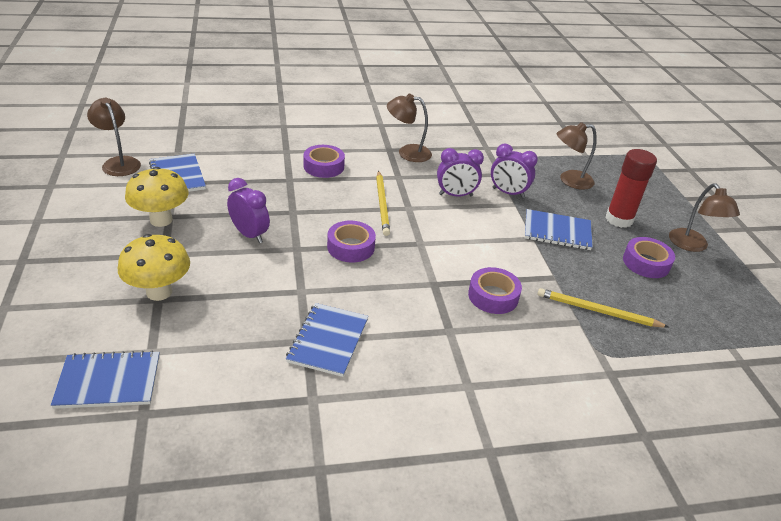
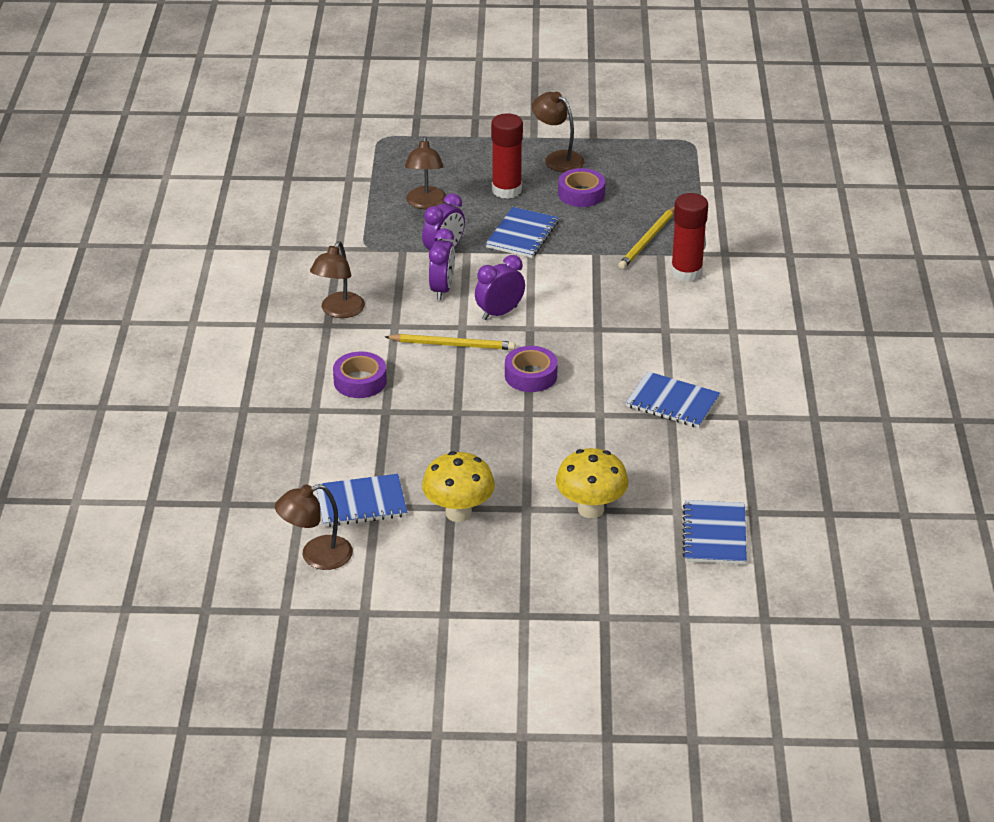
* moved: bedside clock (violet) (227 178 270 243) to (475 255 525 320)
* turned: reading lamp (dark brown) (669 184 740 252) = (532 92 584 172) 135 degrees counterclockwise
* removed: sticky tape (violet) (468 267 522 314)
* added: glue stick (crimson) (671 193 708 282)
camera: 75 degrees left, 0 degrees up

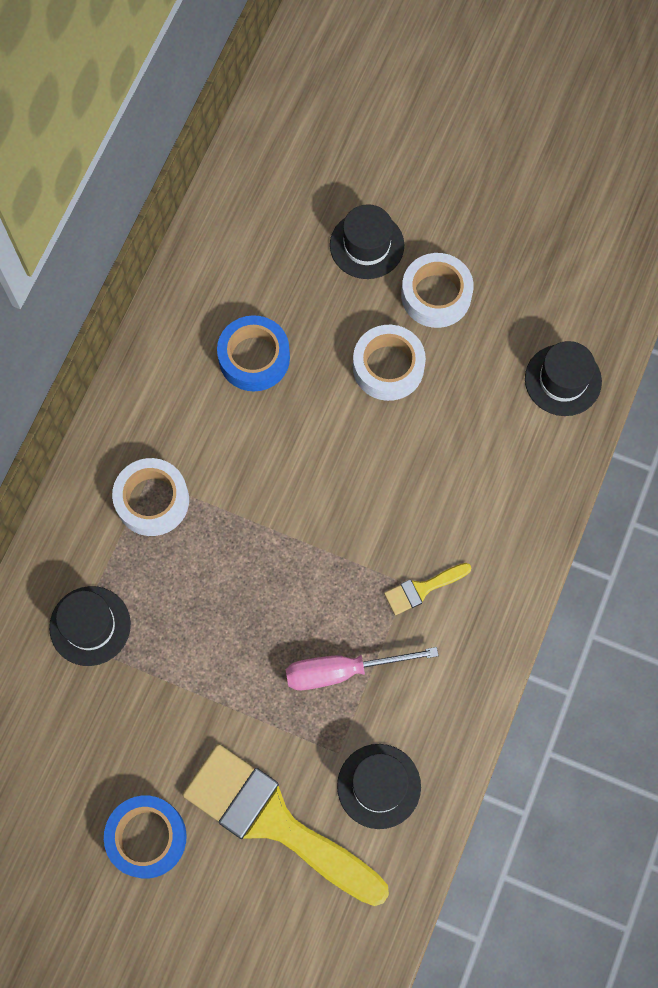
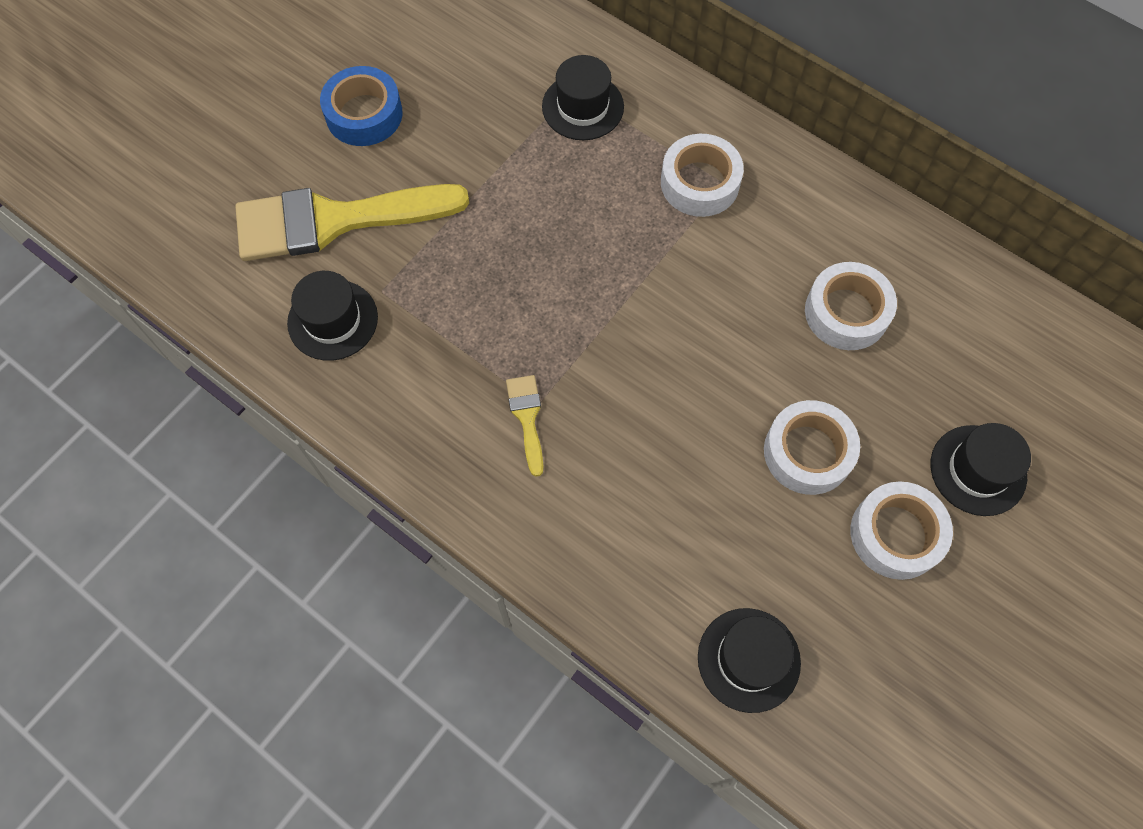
* recoloured: sticky tape (royal blue) (217 315 290 391) to sticky tape (white) (805 262 897 350)
* removed: flat screwdriver (rosy) (286 647 439 690)
* turned: paintbrush (golden) (182 744 389 906) = (235 184 469 261) 150 degrees counterclockwise
camera: 105 degrees right, 5 degrees down

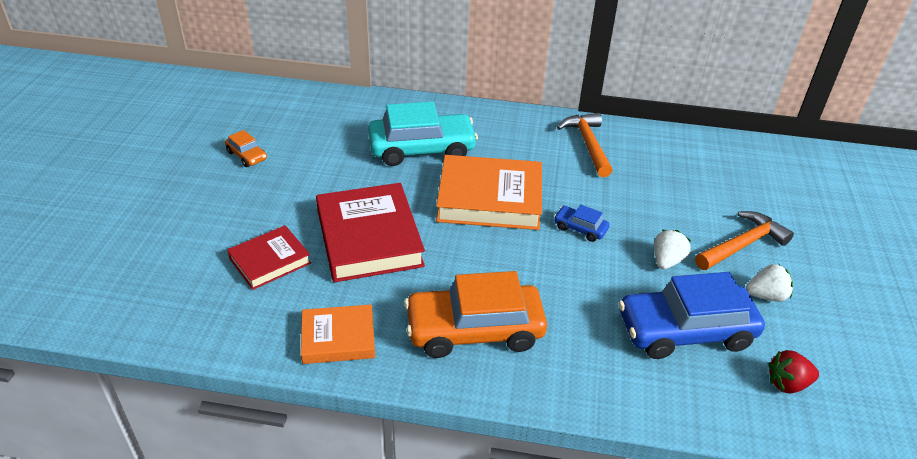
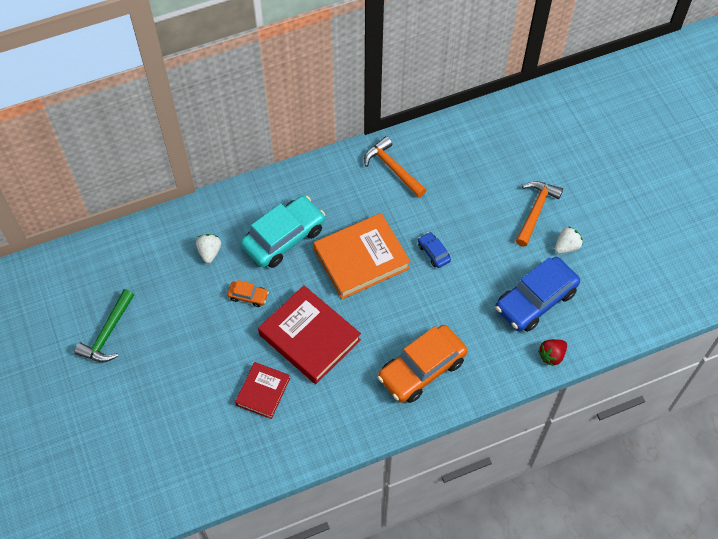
* moved: car (bright orange) (225 130 267 167) to (227 280 269 307)
* turned: car (royal blue) (554 205 610 242) = (418 232 451 268) 60 degrees clockwise
* moved: toy strawberry (white) (654 230 691 269) to (196 234 221 263)
* removed: hardback (bright orange) (301 305 375 364)
* moved: toy strawberry (crimson) (768 350 819 393) to (538 339 567 366)
* added: carpenter's hammer (emerald) (74 289 134 362)
camera: 30 degrees left, 20 degrees up

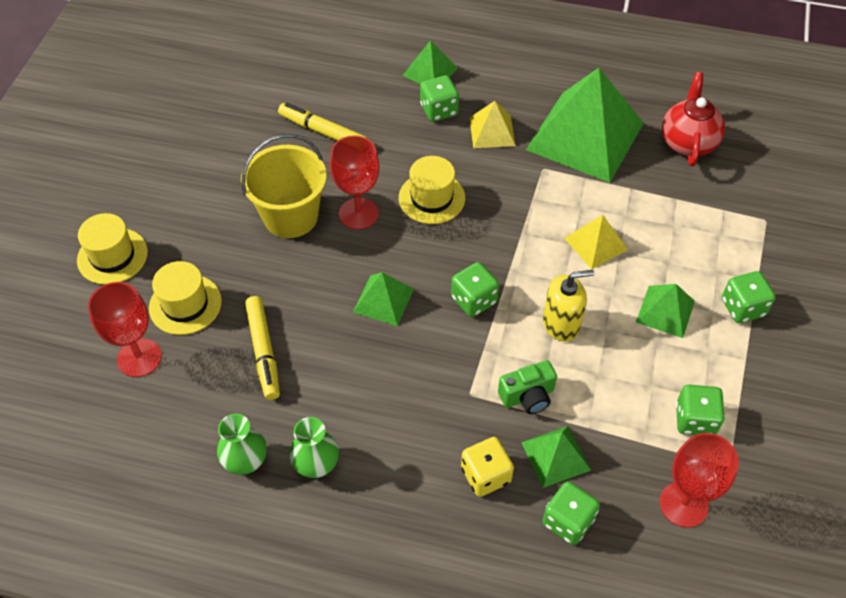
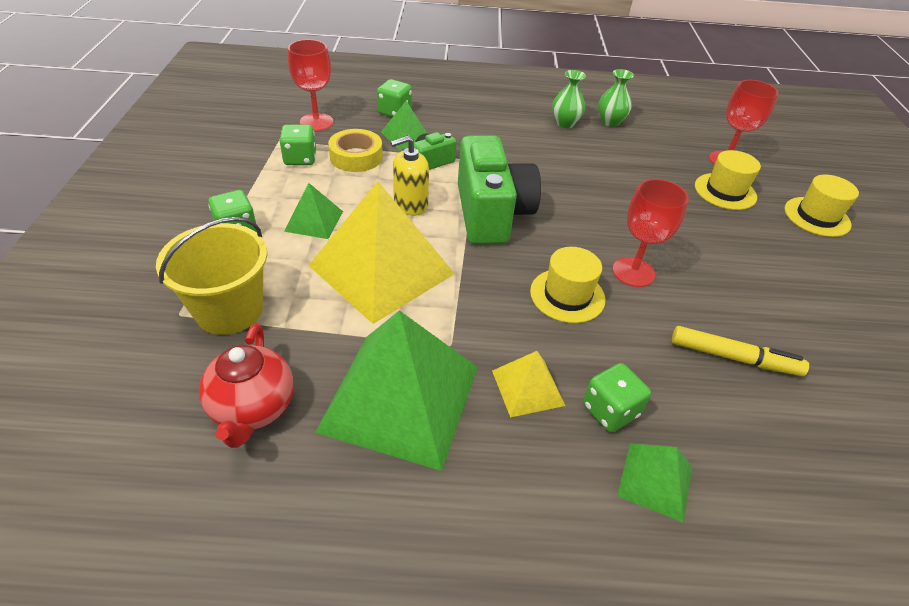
* moved: pail (golden) (241 134 327 238) to (156 217 267 335)
* resized: pyramid (golden) (564 215 628 269) = (308 181 455 324) x2.13
* replaced: dice (emerald) (451 262 499 317) to camera (emerald) (458 135 541 245)
* removed: pyramid (emerald) (353 272 414 326)
* removed: marker pen (golden) (245 296 280 400)
* removed: dice (golden) (461 437 514 497)
* added: sticky tape (golden) (328 129 383 172)
camera: 165 degrees right, 10 degrees down

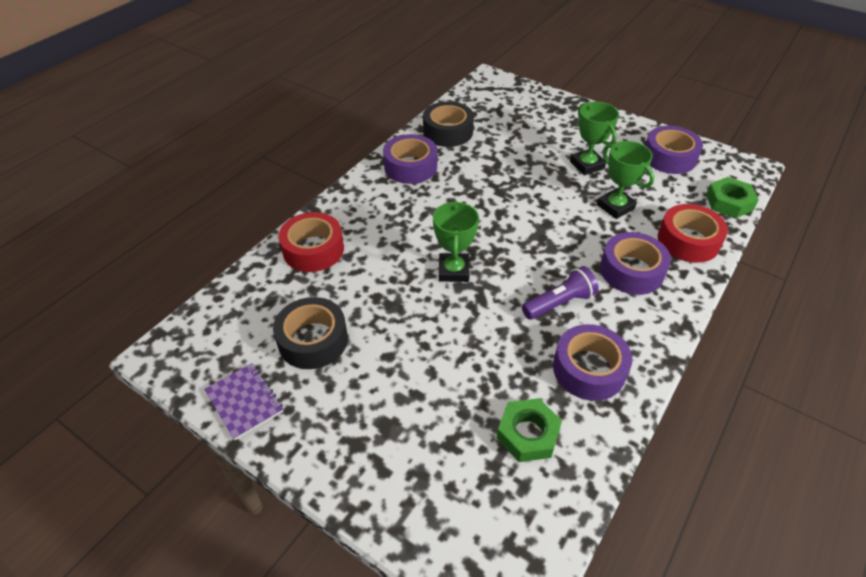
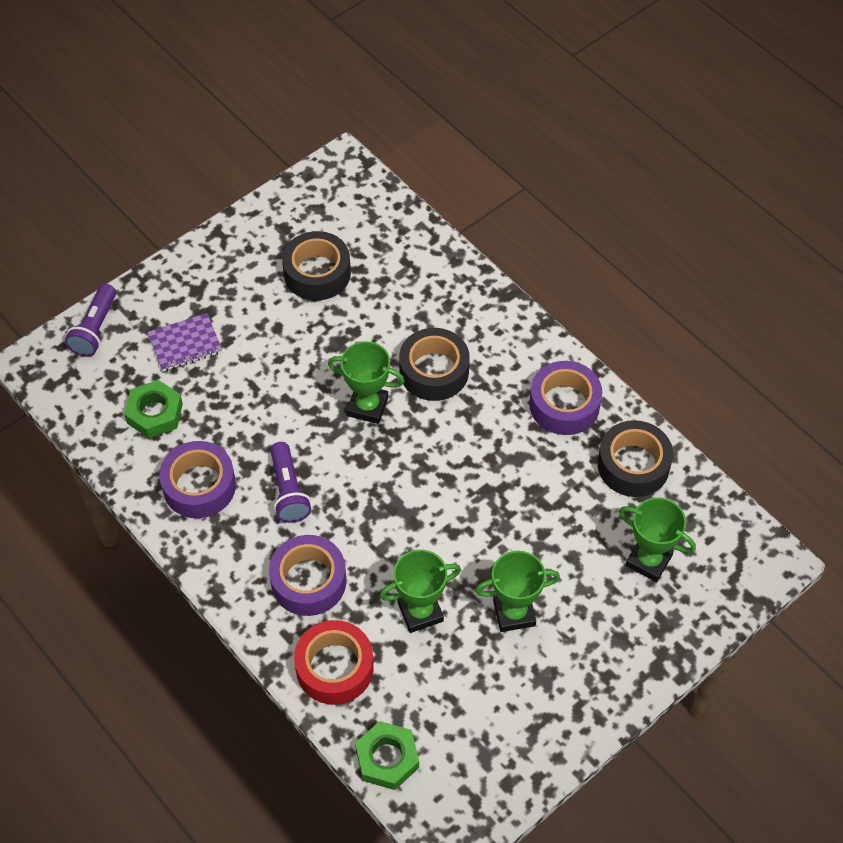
* removed: sticky tape (violet) (645 126 703 174)
* removed: sticky tape (crimson) (279 212 344 272)
* moved: notepad (violet) (204 363 284 440) to (147 313 222 371)
* added: flashlight (violet) (65 284 116 357)
* added: sticky tape (jet-black) (399 328 470 401)
* added: award cup (emerald) (619 497 696 582)
camera: 105 degrees right, 10 degrees up

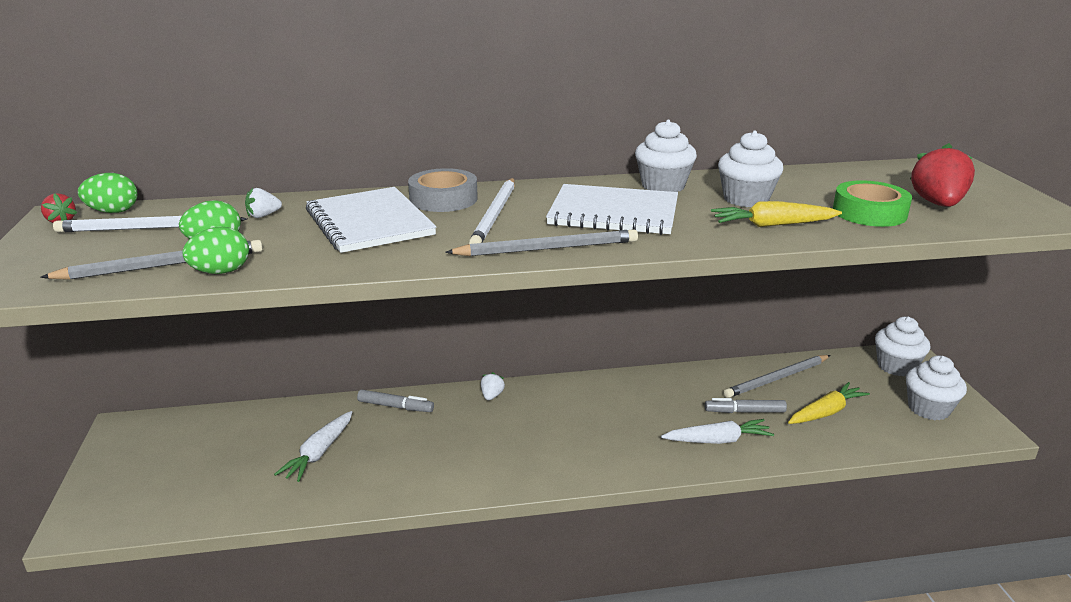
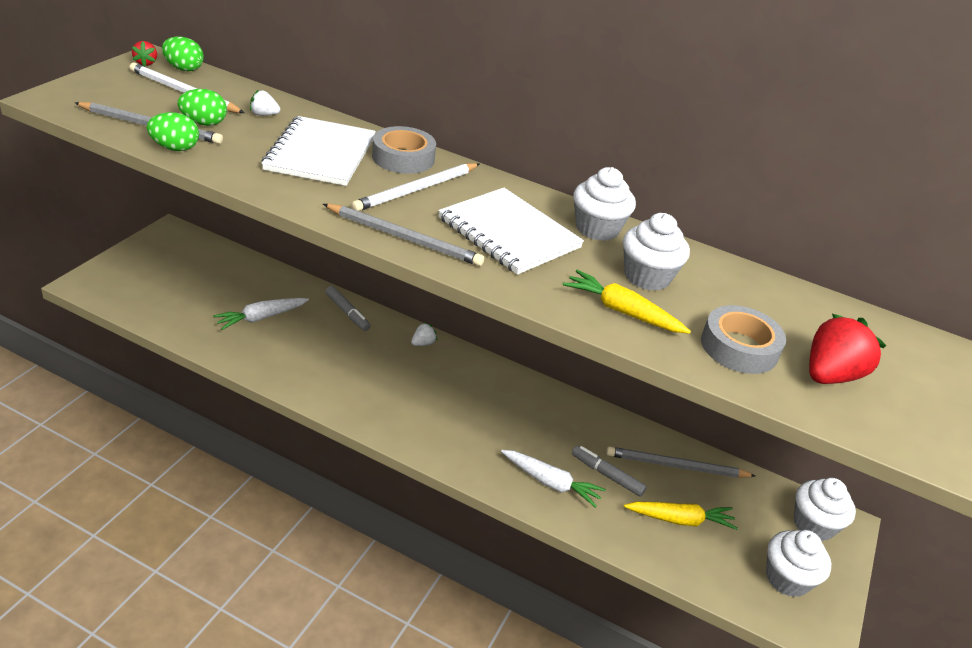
* recoloured: sticky tape (emerald) (833 180 912 227) to sticky tape (grey) (701 305 786 374)
camera: 30 degrees right, 10 degrees up

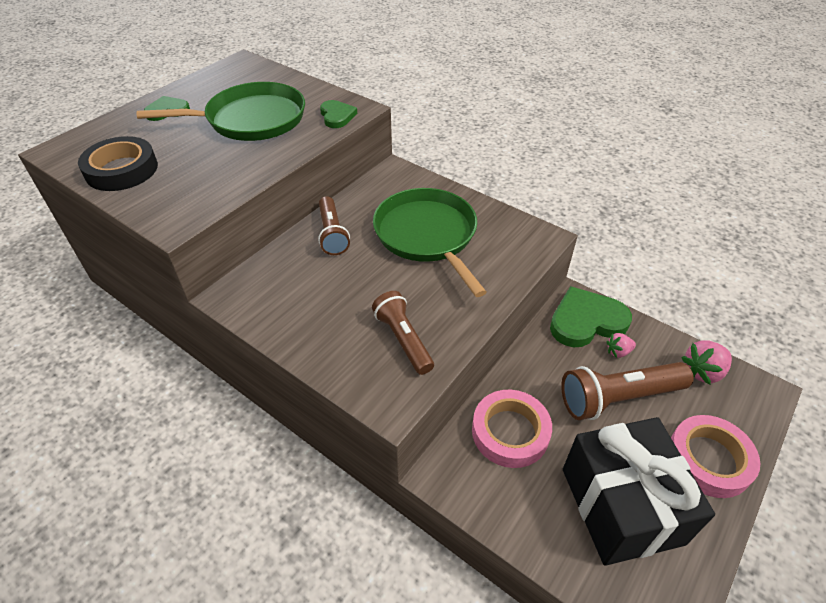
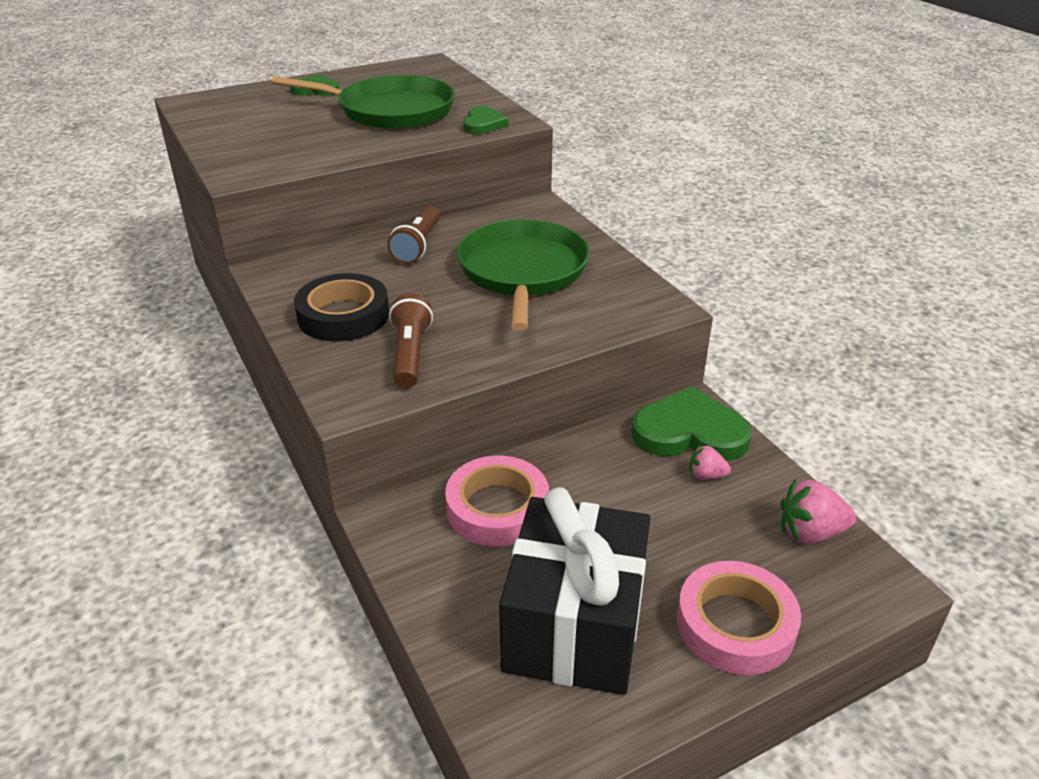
* moved: sticky tape (jet-black) (78 136 158 191) to (294 273 389 341)
* removed: flashlight (dark brown) (561 362 694 420)
camera: 25 degrees right, 10 degrees down

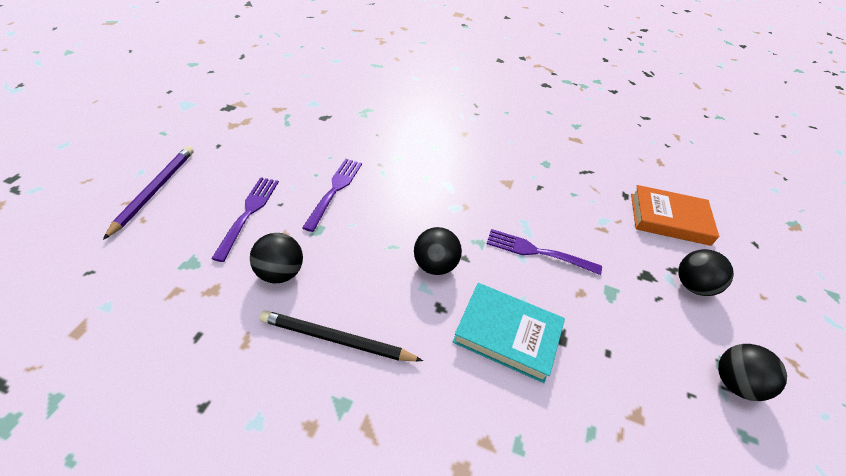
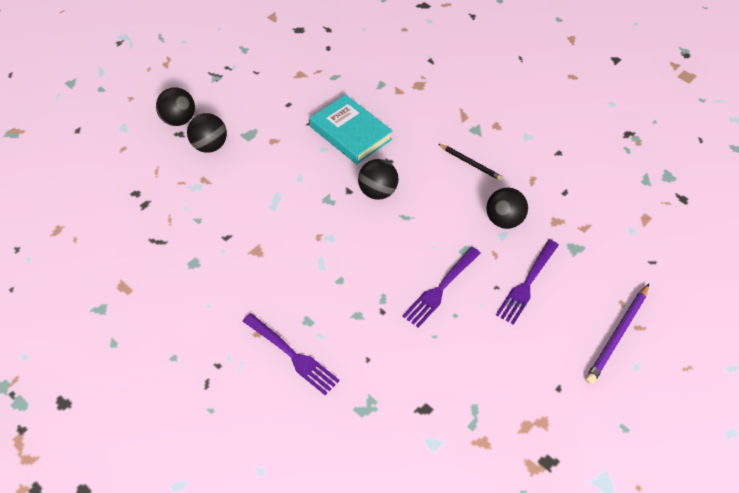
* removed: hardback (bright orange) (631 185 719 246)
* moved: fork (violet) (487 229 602 275) to (243 313 340 395)
* resized: wooden pencil (jet-black) (260 310 423 361) = (439 144 502 181) x0.62
* moved: ball (jet-black) (718 344 787 401) to (187 113 227 153)
camera: 155 degrees left, 5 degrees up

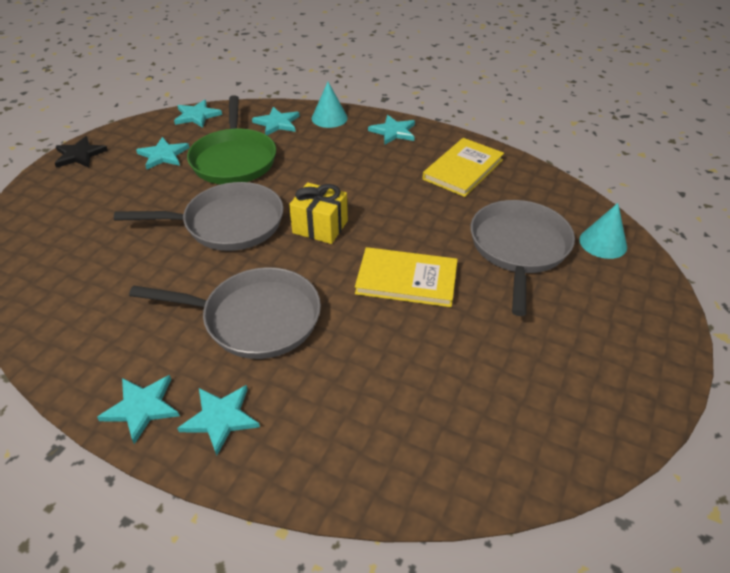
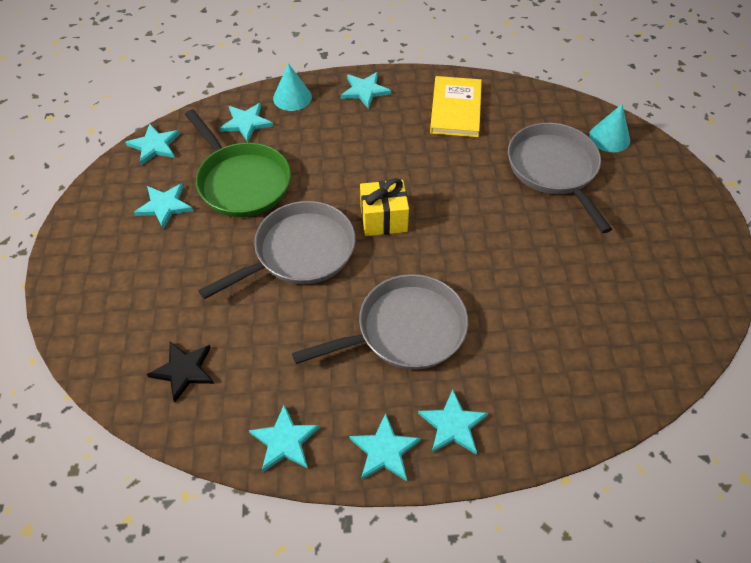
* moved: five-pointed star (jet-black) (55 136 108 168) to (147 342 214 402)
* removed: hardback (golden) (355 247 458 307)
* added: five-pointed star (aqua) (249 405 320 472)
camera: 30 degrees left, 10 degrees up

